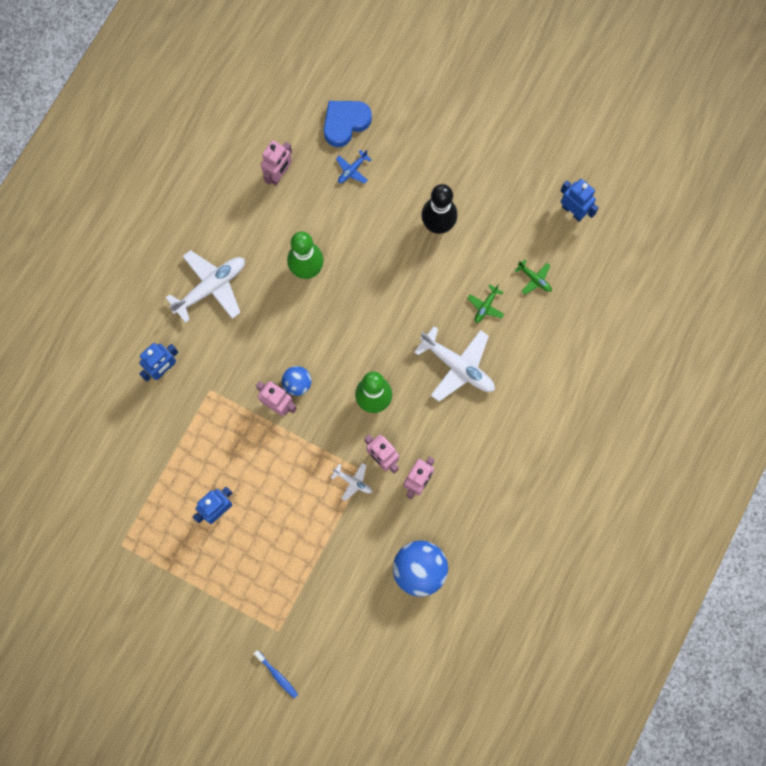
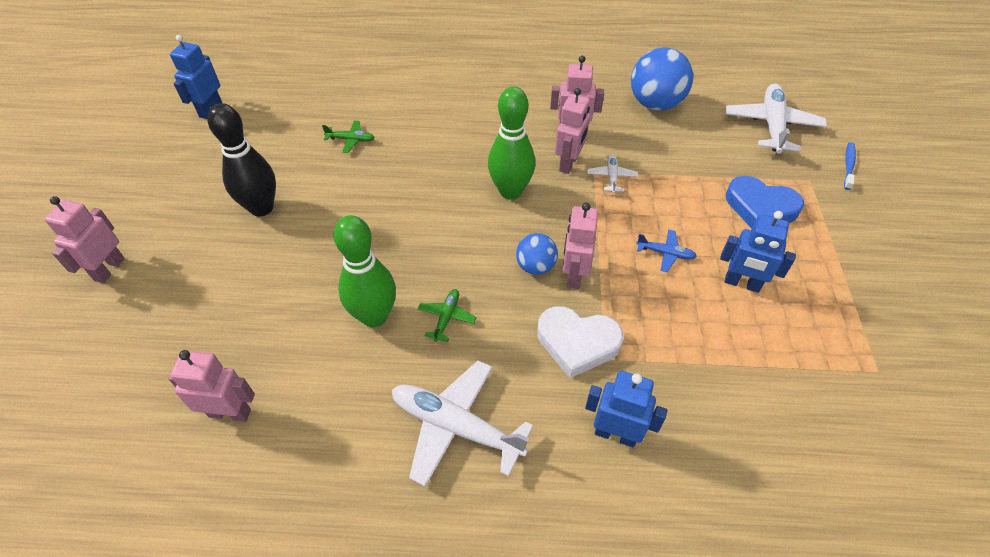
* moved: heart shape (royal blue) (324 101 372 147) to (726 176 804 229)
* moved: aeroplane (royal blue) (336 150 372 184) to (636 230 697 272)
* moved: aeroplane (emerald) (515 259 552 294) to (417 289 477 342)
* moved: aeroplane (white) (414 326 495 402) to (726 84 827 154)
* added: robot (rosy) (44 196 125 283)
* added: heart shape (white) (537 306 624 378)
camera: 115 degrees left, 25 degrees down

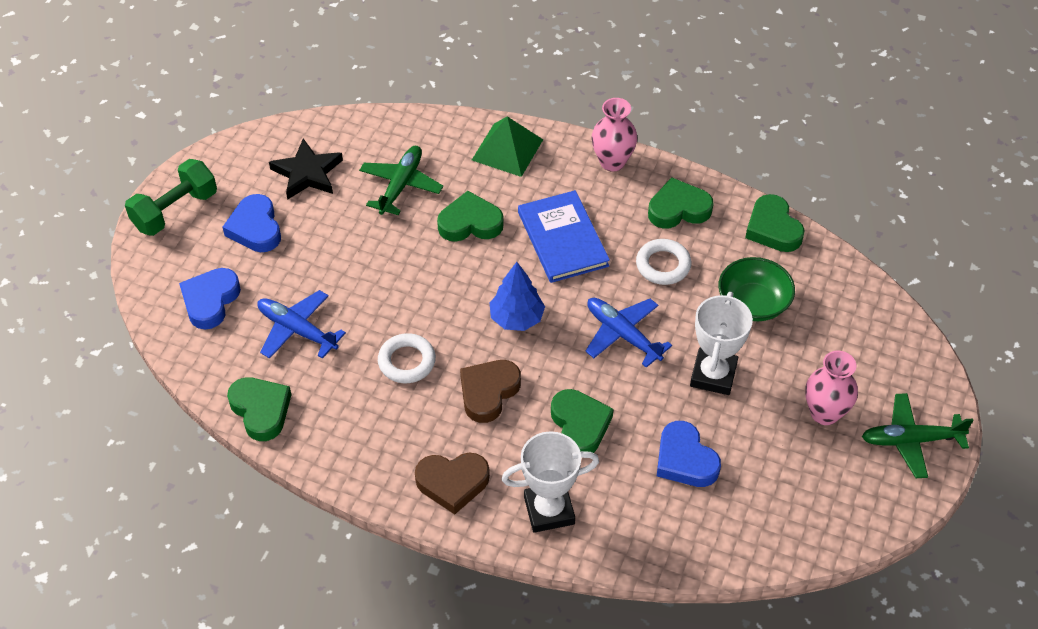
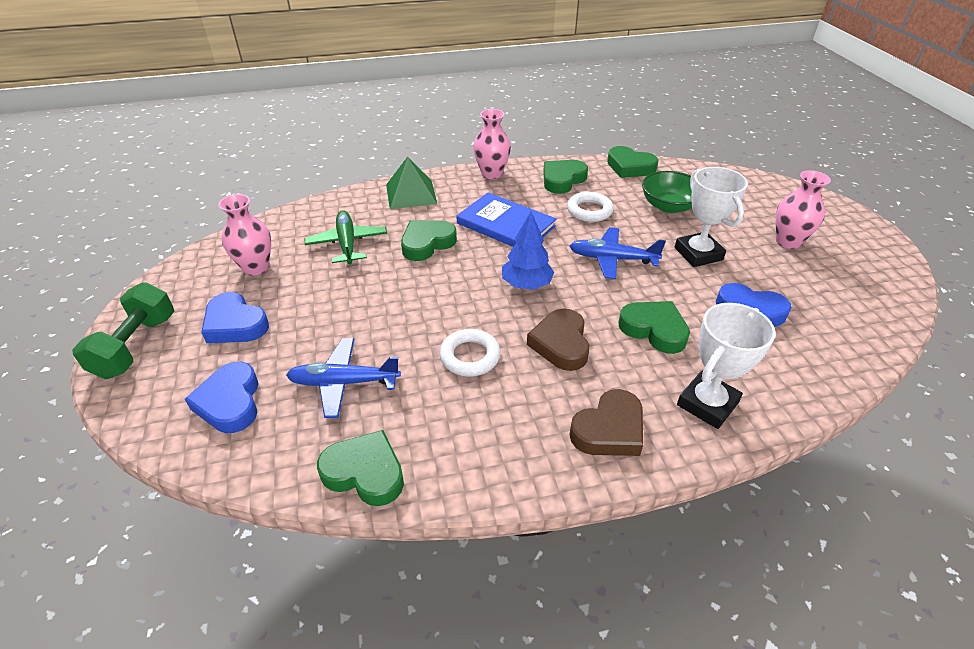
* replaced: five-pointed star (jet-black) (269 138 343 200) to tall vase (rosy) (218 194 271 276)
* removed: aeroplane (emerald) (862 393 974 478)
camera: 35 degrees left, 10 degrees down

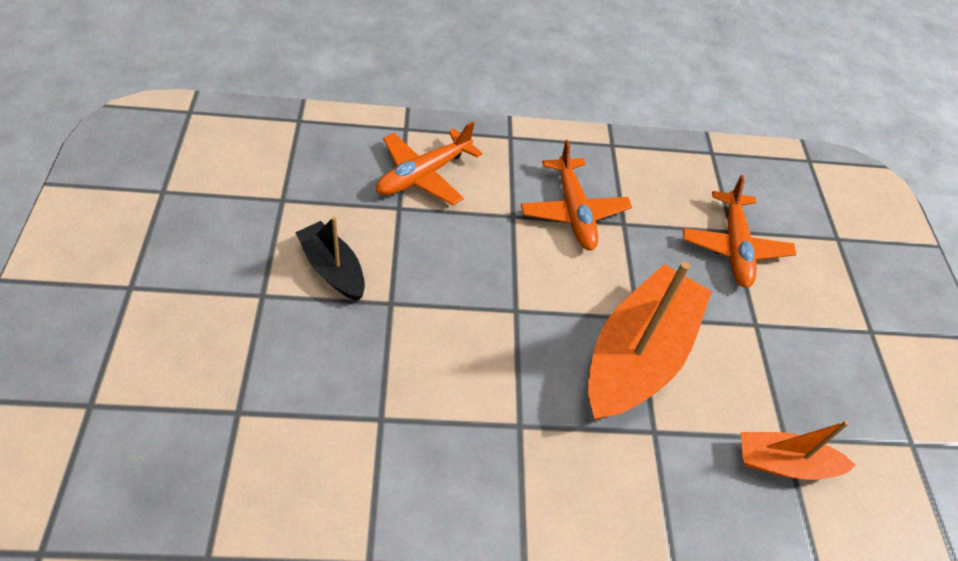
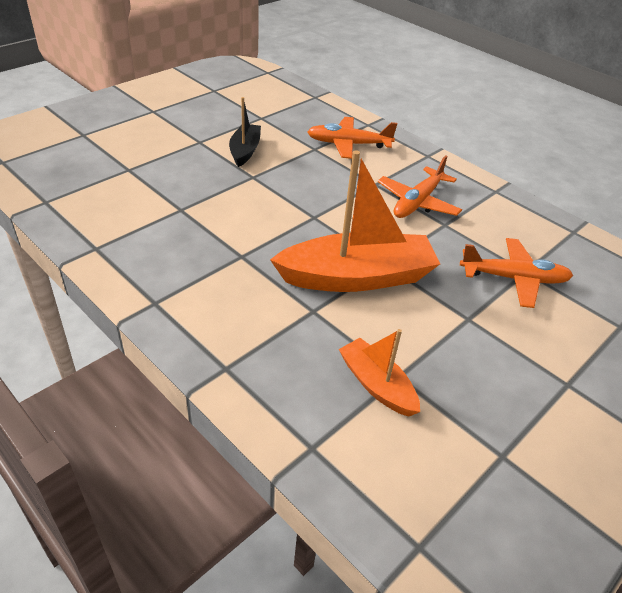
* turned: aeroplane (bright orange) (683 175 796 288) = (460 238 573 308) 135 degrees counterclockwise
camera: 50 degrees right, 10 degrees down

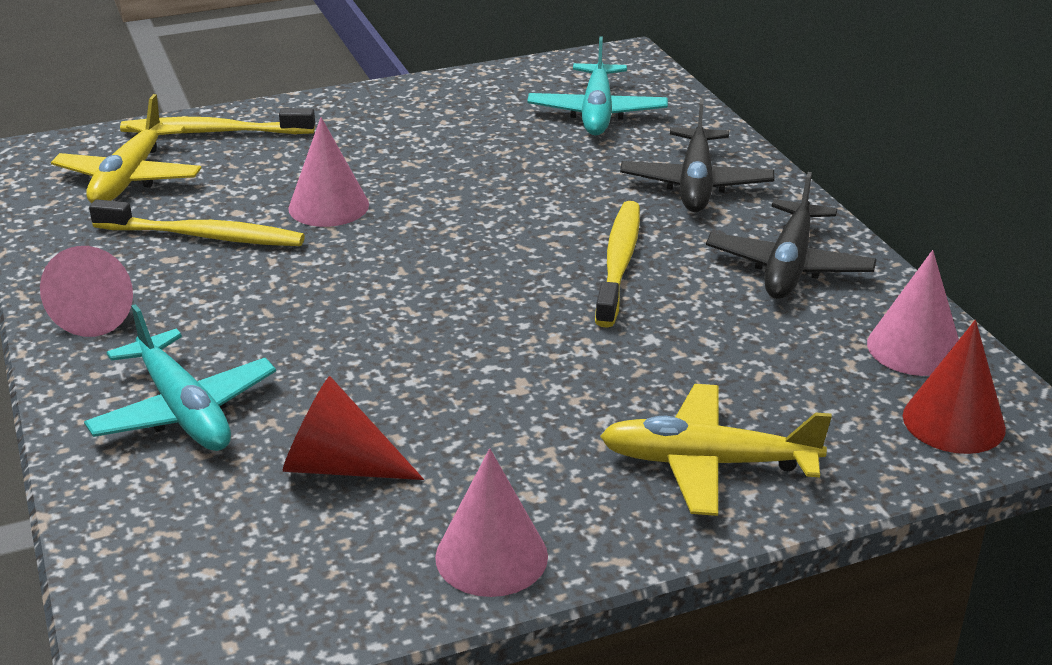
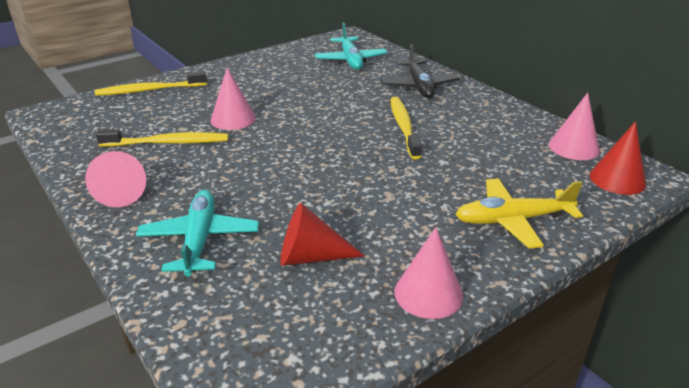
* removed: aeroplane (golden) (51 94 202 203)
* removed: aeroplane (jet-black) (706 172 877 299)
* turned: aeroplane (aqua) (84 304 276 451) = (136 190 259 277) 135 degrees counterclockwise
camera: 15 degrees left, 0 degrees up

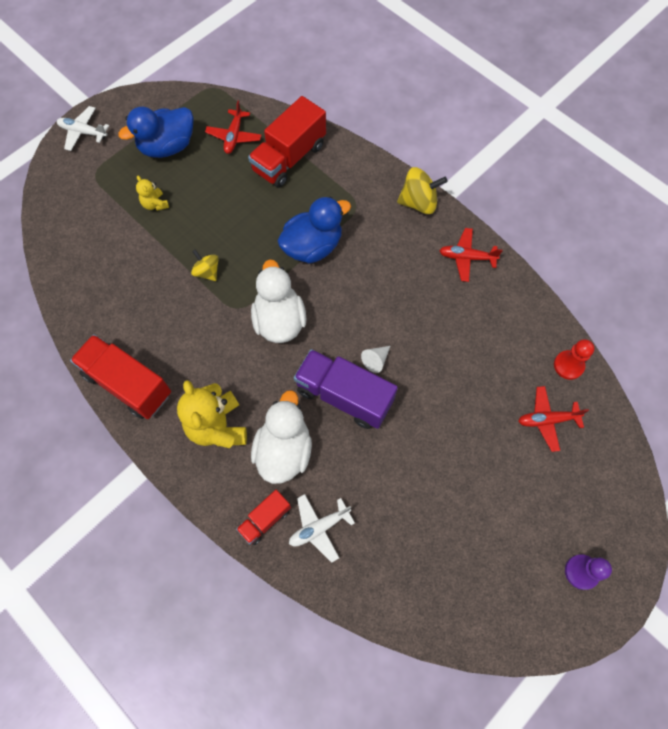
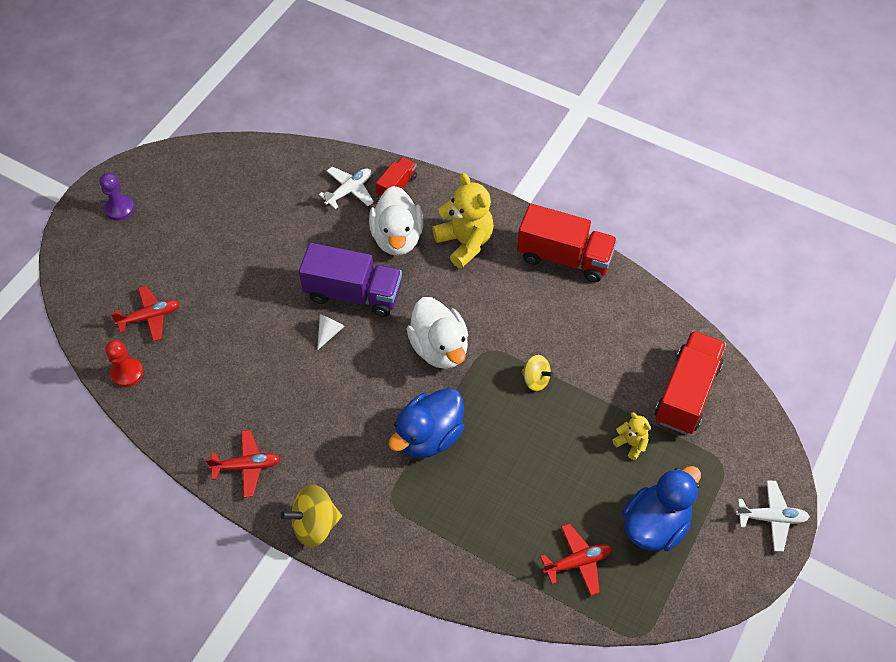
* moved: truck (crimson) (248 96 326 188) to (655 330 726 434)
* turned: aeroplane (crimson) (205 101 262 154) = (540 523 612 596) 75 degrees clockwise
camera: 165 degrees right, 10 degrees down

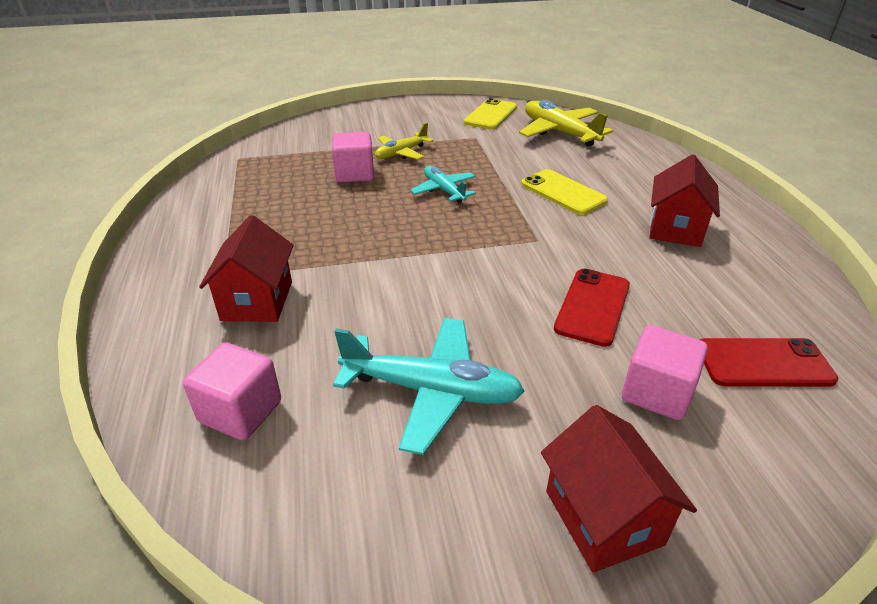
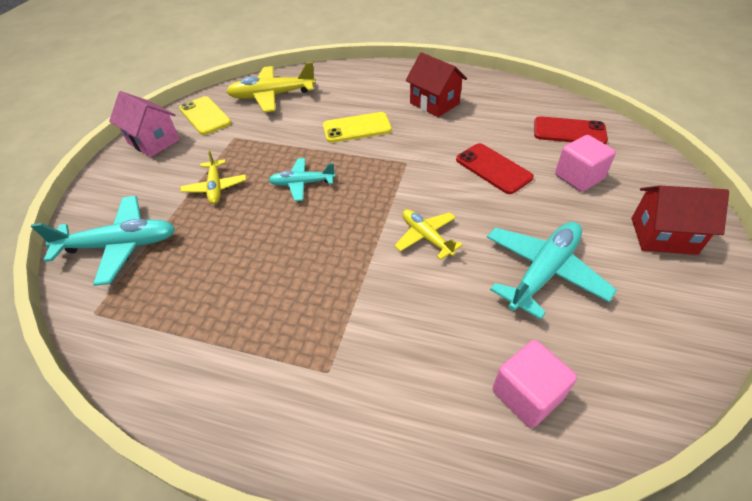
* removed: block (rosy) (332 132 374 183)
* removed: house (crimson) (199 215 294 322)
* turned: mobile phone (crimson) (700 338 838 387) = (534 116 608 144) 75 degrees clockwise
* added: house (rosy) (109 91 180 157)
* added: aeroplane (aqua) (31 196 175 286)
* added: aeroplane (golden) (394 209 463 260)
camera: 60 degrees left, 10 degrees up

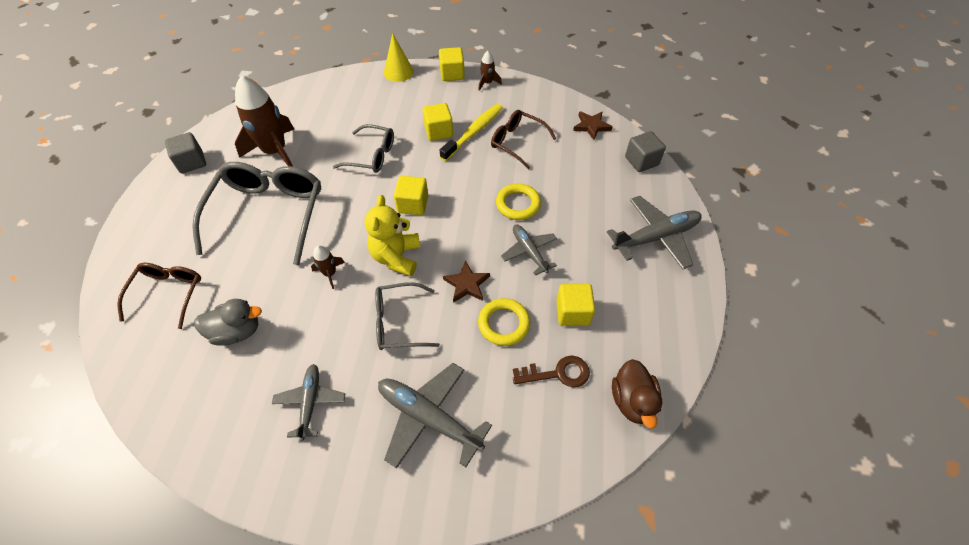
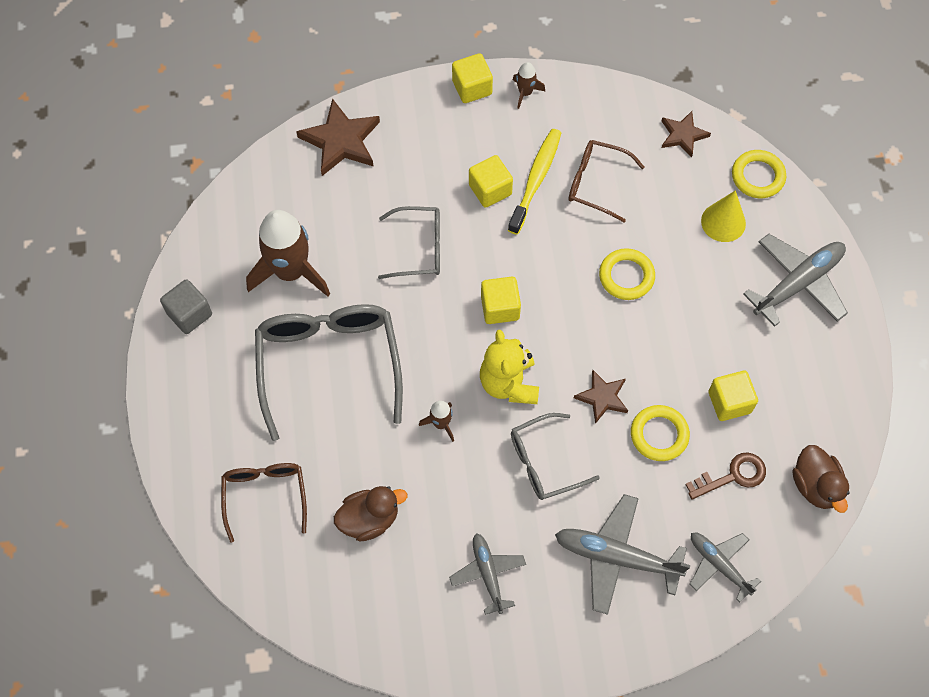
* moved: cone (golden) (384 33 414 82) to (701 190 746 242)
* replaced: block (grey) (625 131 666 172) to hoop (golden) (732 150 786 198)
* moved: aeroplane (grey) (501 225 557 276) to (689 533 761 602)
* recoloured: rubber duck (grey) (194 299 262 346) to rubber duck (dark brown) (334 486 407 541)
* added: five-pointed star (dark brown) (296 98 380 176)
camera: 15 degrees left, 10 degrees up

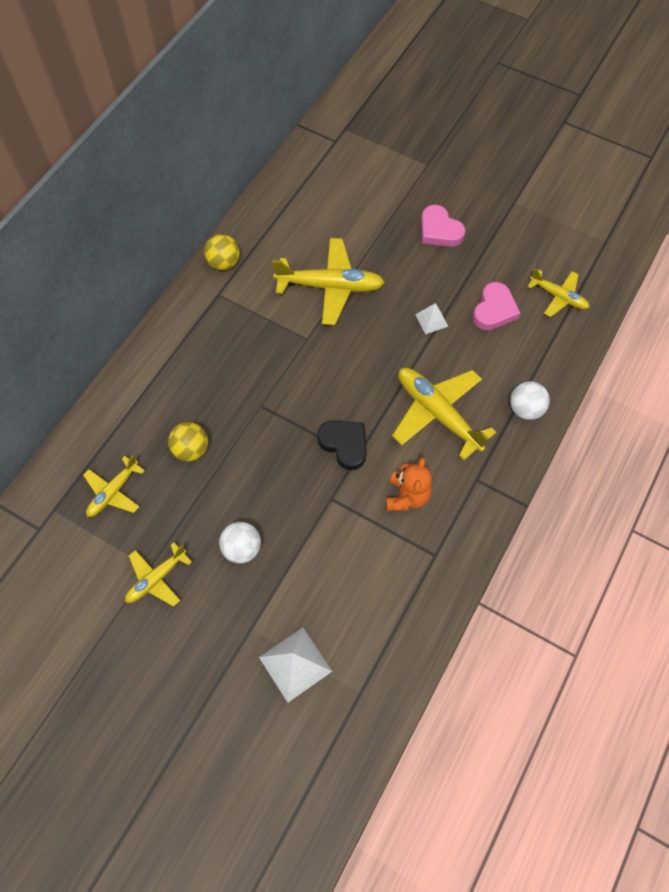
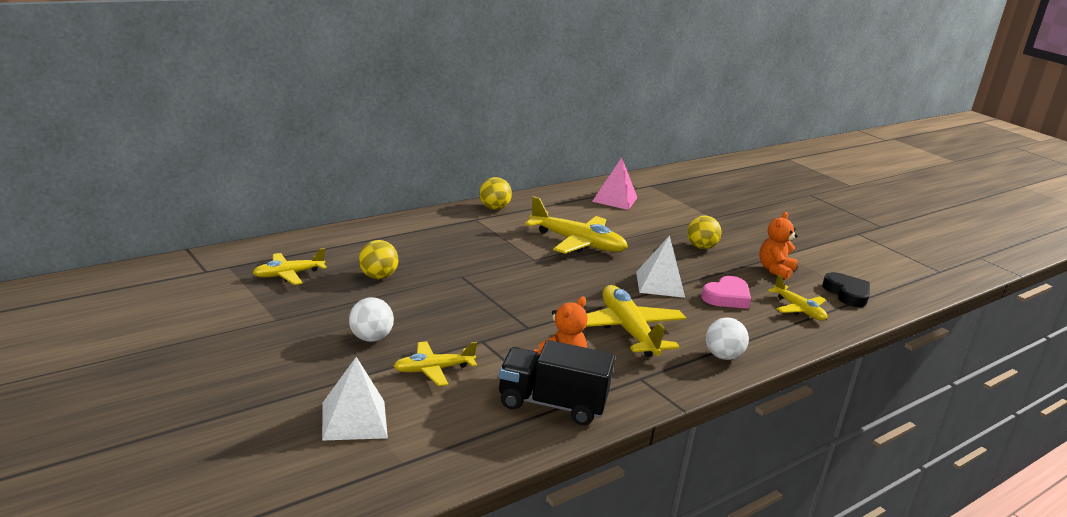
* replaced: heart shape (rosy) (421 205 465 247) to ball (golden) (687 215 722 249)
* resized: pyramid (white) (415 303 449 334) = (636 235 685 298) x1.75
* moved: heart shape (jet-black) (317 421 367 470) to (822 272 870 307)
* moved: aeroplane (golden) (125 543 192 607) to (394 341 477 386)
* added: pyramid (rosy) (592 158 637 210)
* added: teddy bear (bright orange) (759 212 798 280)
* added: truck (jet-black) (499 340 615 425)
camera: 20 degrees right, 40 degrees down

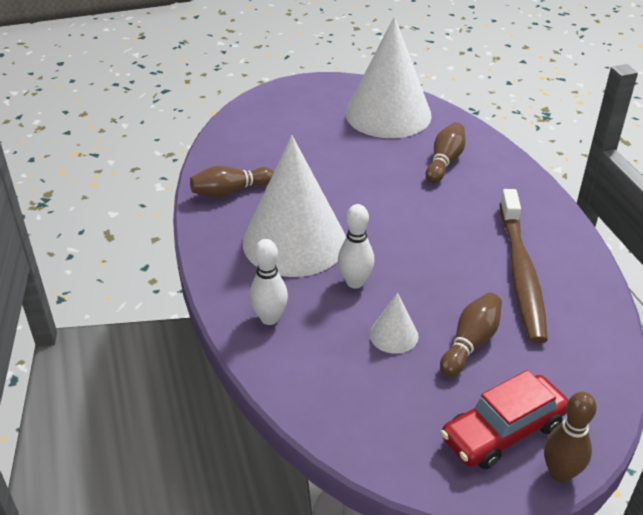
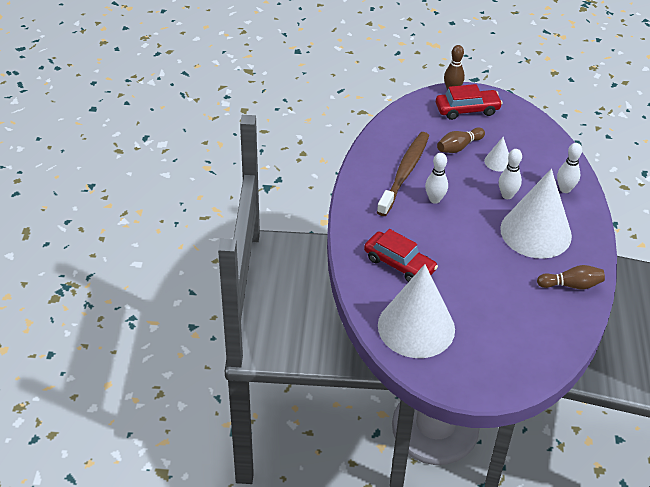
* replaced: skittle (dark brown) (426 122 466 184) to car (crimson) (364 229 438 282)
* added: skittle (white) (425 153 448 204)
camera: 160 degrees left, 5 degrees up

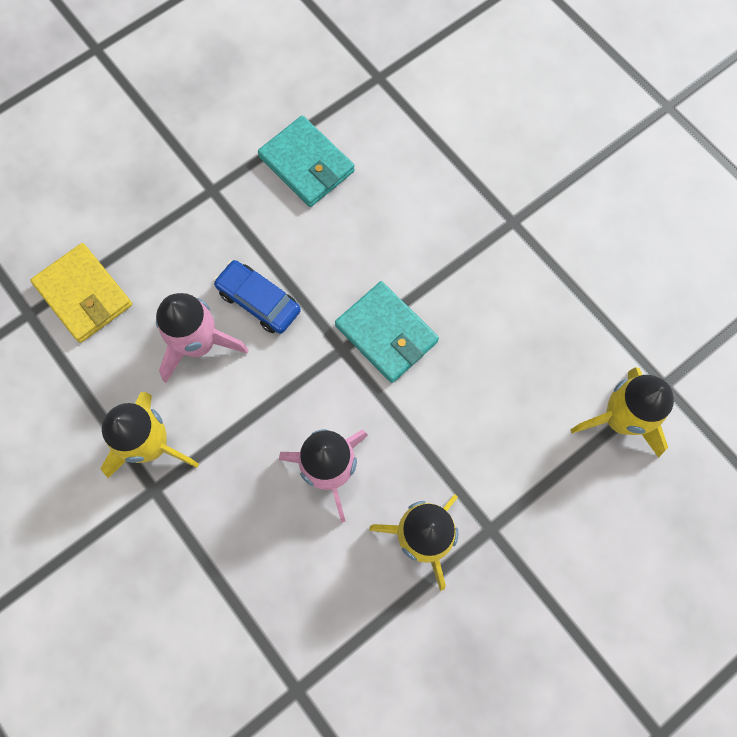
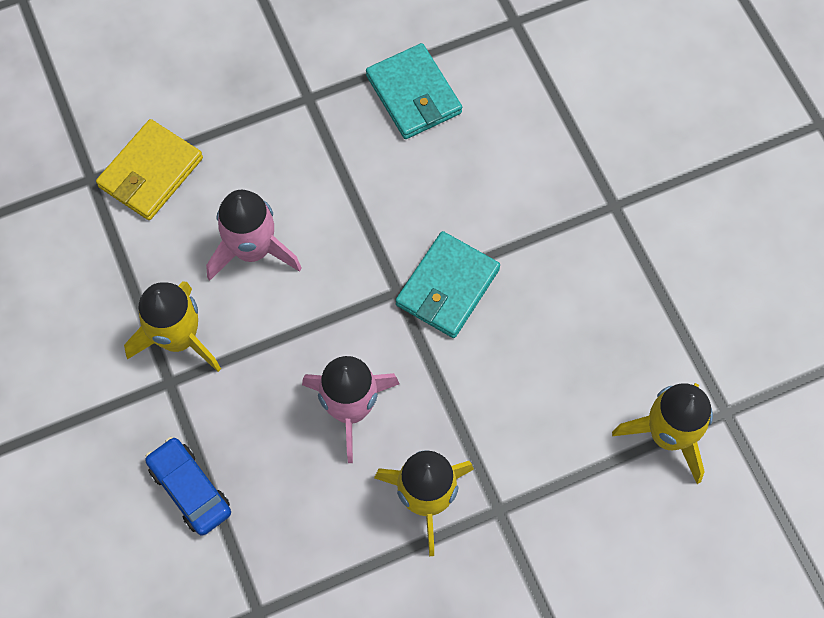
* turned: card wallet (golden) (30 243 132 343) = (96 119 203 220) 60 degrees clockwise
* moved: car (royal blue) (213 260 301 334) to (145 437 231 536)
* turned: card wallet (aqua) (335 281 439 383) = (396 231 500 338) 60 degrees clockwise
camera: 15 degrees right, 5 degrees down

